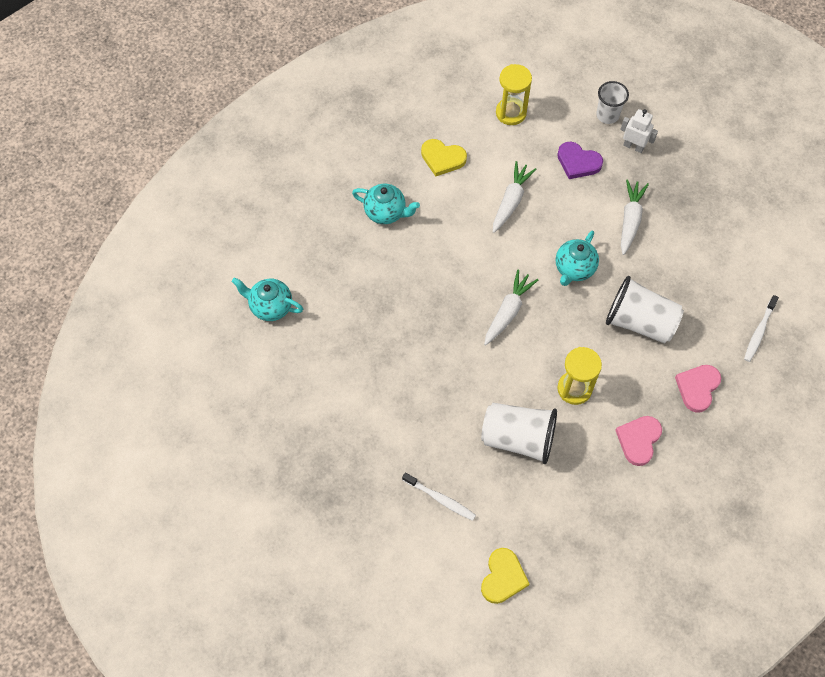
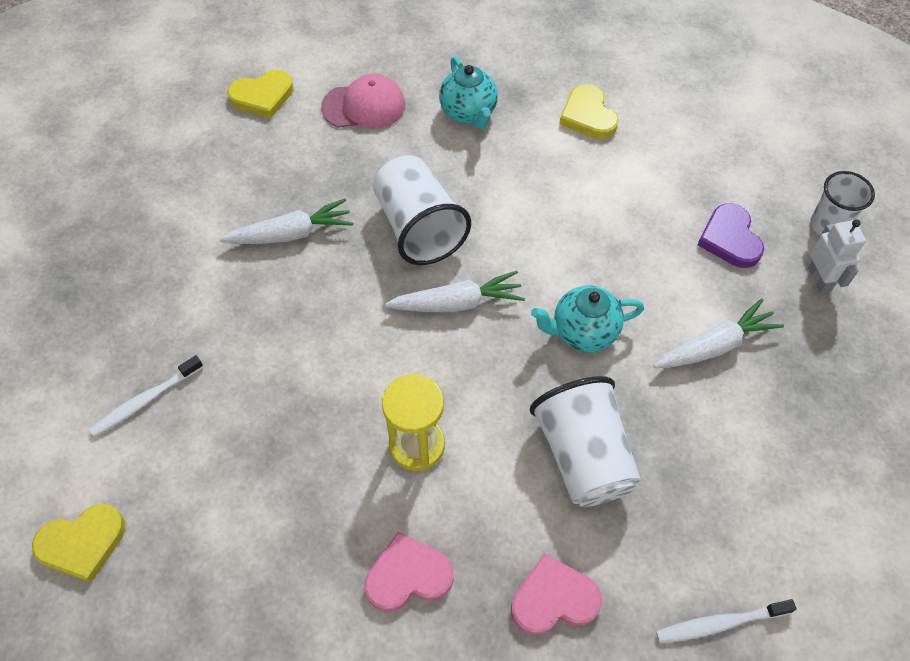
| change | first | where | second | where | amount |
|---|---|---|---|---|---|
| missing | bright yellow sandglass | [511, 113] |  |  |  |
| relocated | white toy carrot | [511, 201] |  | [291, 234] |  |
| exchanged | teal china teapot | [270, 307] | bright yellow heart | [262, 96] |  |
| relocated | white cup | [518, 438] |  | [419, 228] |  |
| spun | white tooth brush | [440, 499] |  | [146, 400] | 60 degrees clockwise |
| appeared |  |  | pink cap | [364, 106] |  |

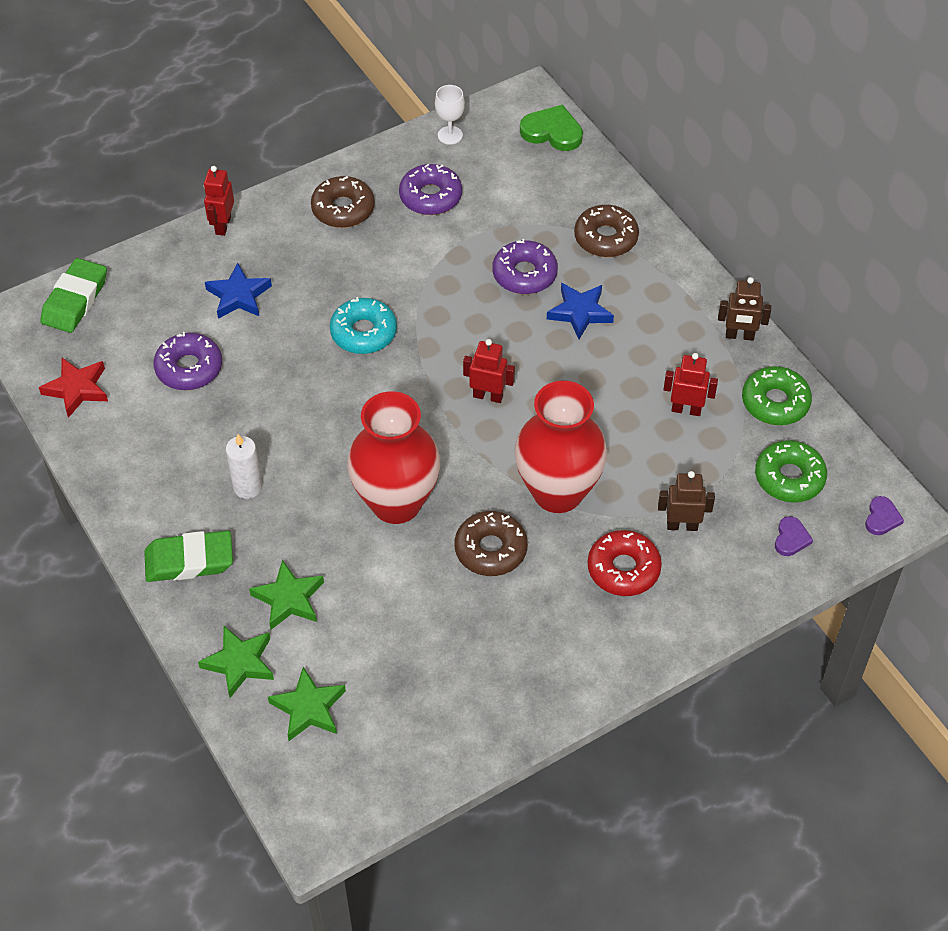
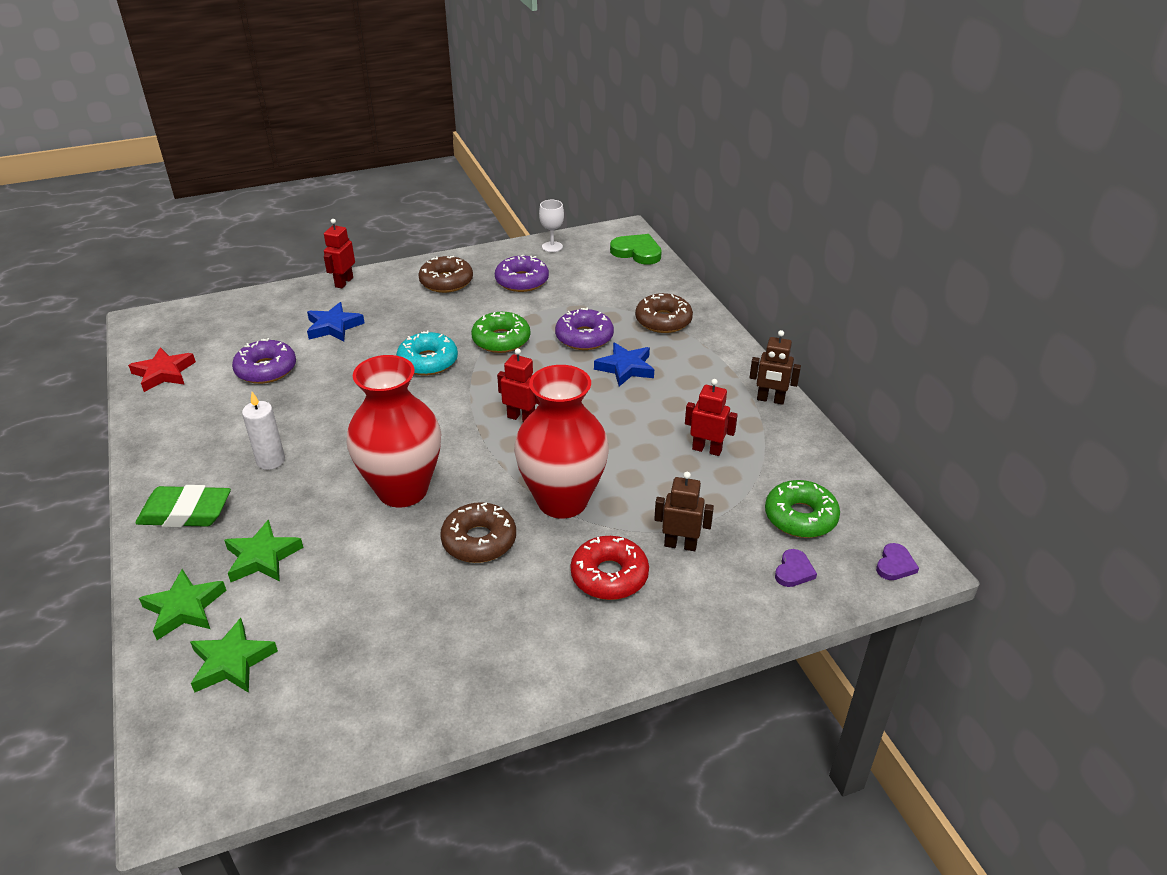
| change | first | where | second | where | amount |
|---|---|---|---|---|---|
| missing | leaf-green pencil eraser | [75, 300] |  |  |  |
| relocated | leaf-green donut | [775, 402] |  | [501, 340] |  |

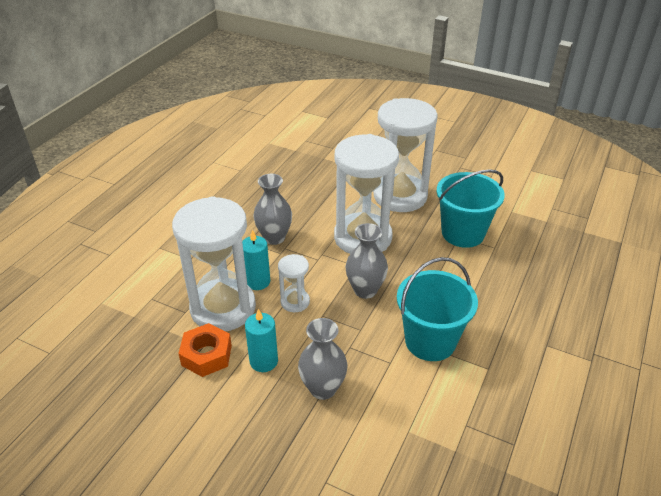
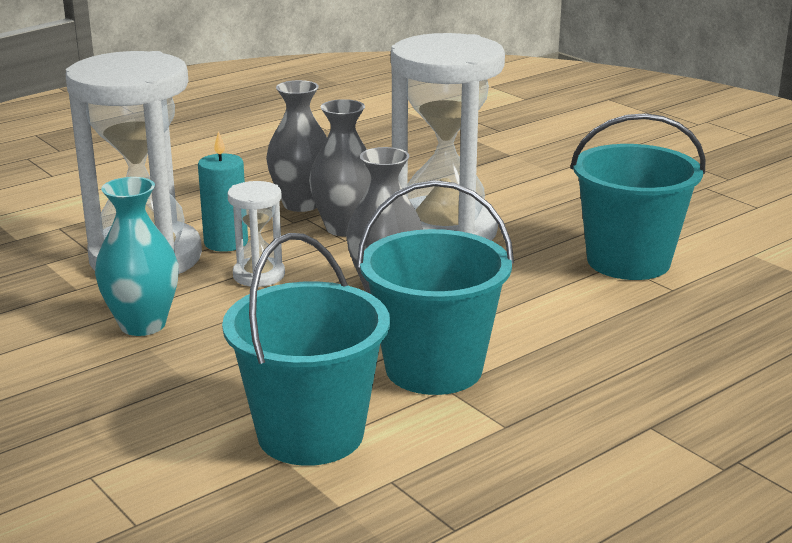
| change | first | where | second | where | amount |
|---|---|---|---|---|---|
| missing | white sandglass | [400, 196] |  |  |  |
| exchanged | teal wax candle | [263, 361] | teal vase | [142, 325] |  |
| relocated | gray vase | [323, 388] |  | [345, 228] |  |
| missing | orange-coloured nut | [206, 355] |  |  |  |
| appeared |  |  | teal bucket | [310, 434] |  |

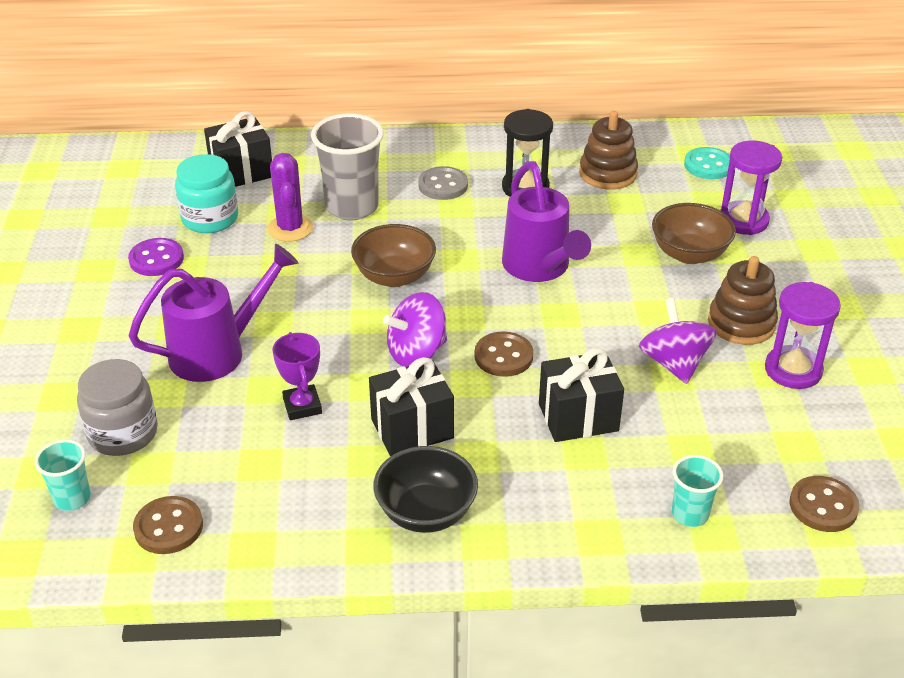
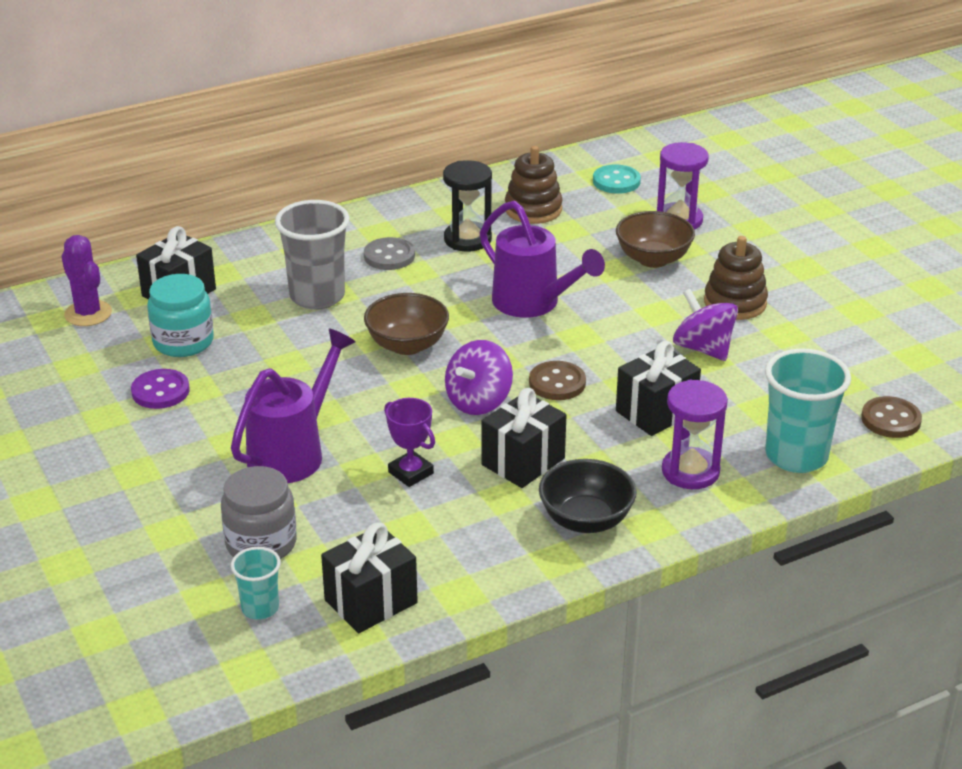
| change | first | where | second | where | amount |
|---|---|---|---|---|---|
| relocated | violet cactus | [290, 228] |  | [88, 313] |  |
| relocated | violet sandglass | [793, 370] |  | [690, 471] |  |
| size | teal cup | [690, 514] |  | [796, 456] | x1.88 |
| exchanged | dark brown sewing button | [168, 527] | ebony wrapped gift | [371, 601] |  |

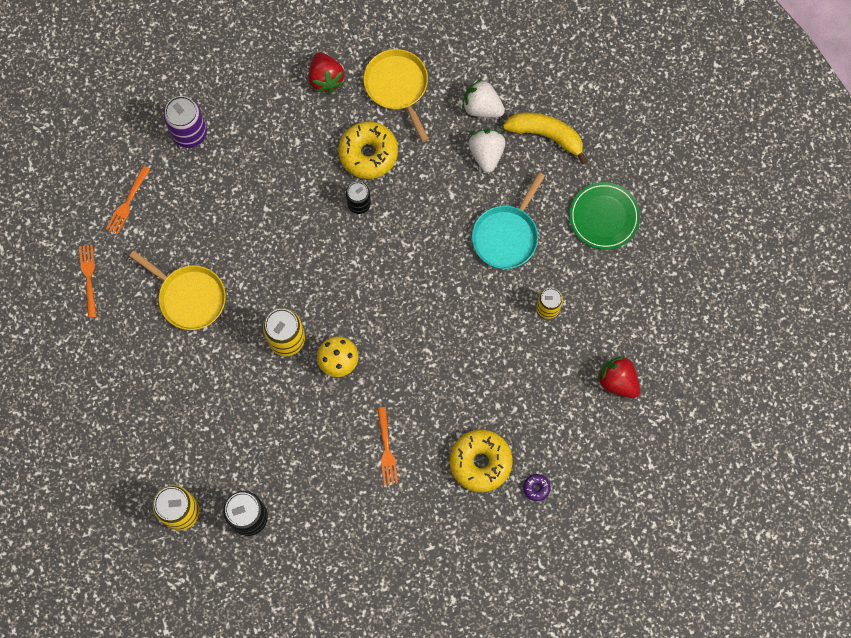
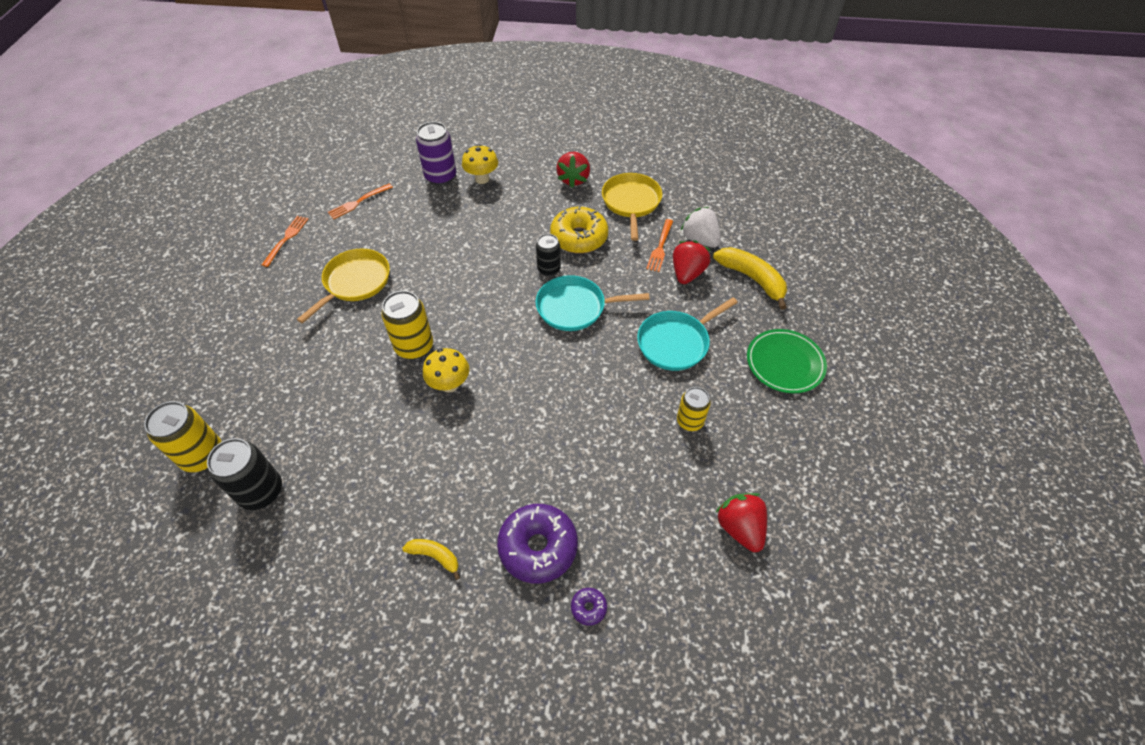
| change | first | where | second | where | amount |
|---|---|---|---|---|---|
| colour | white berry | [486, 154] | red berry | [687, 273] |  |
| spun | bright yellow pan | [189, 297] |  | [355, 282] | 120 degrees counterclockwise |
| relocated | orange-coloured dinner fork | [386, 449] |  | [660, 247] |  |
| colour | bright yellow donut | [480, 462] | violet donut | [538, 547] |  |
| appeared |  |  | bright yellow mushroom | [482, 179] |  |
| appeared |  |  | teal pan | [574, 307] |  |
| appeared |  |  | bright yellow banana fruit | [435, 556] |  |

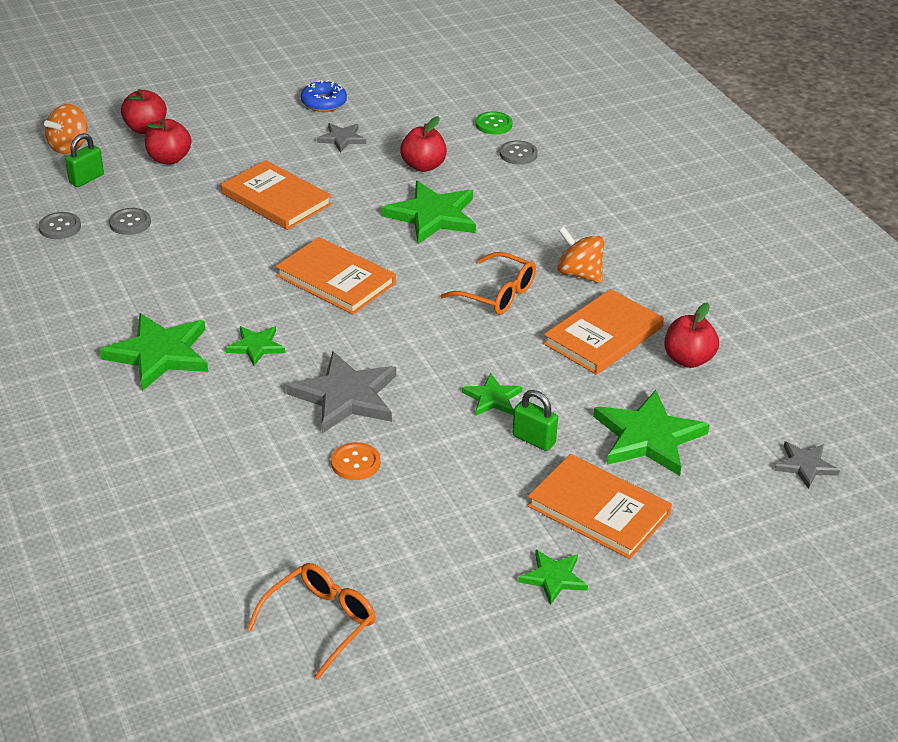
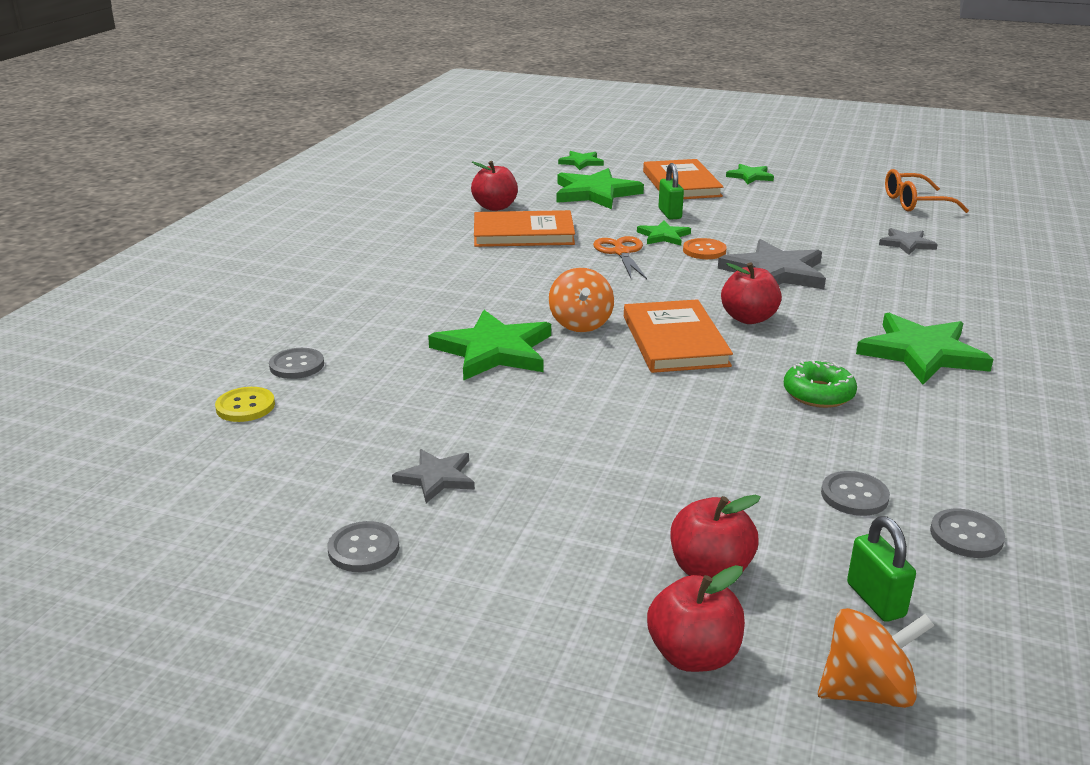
| change | first | where | second | where | amount |
|---|---|---|---|---|---|
| exchanged | royal blue donut | [323, 102] | gray sewing button | [364, 549] |  |
| colour | leaf-green sewing button | [493, 124] | bright yellow sewing button | [245, 406] |  |
| relocated | red toy apple | [423, 166] |  | [748, 318] |  |
| spun | leaf-green lock | [86, 179] |  | [875, 600] | 75 degrees clockwise |
| missing | orange-coloured hardcover | [276, 199] |  |  |  |
| relocated | orange-coloured spinning top | [579, 274] |  | [580, 324] |  |
| missing | orange-coloured glasses | [496, 294] |  |  |  |
| relocated | leaf-green star | [256, 346] |  | [581, 162] |  |
| relocated | gray star | [805, 466] |  | [906, 244] |  |
| relocated | orange-coloured sewing button | [355, 463] |  | [704, 251] |  |
| appeared |  |  | orange-coloured shears | [621, 252] |  |
| appeared |  |  | leaf-green donut | [818, 393] |  |

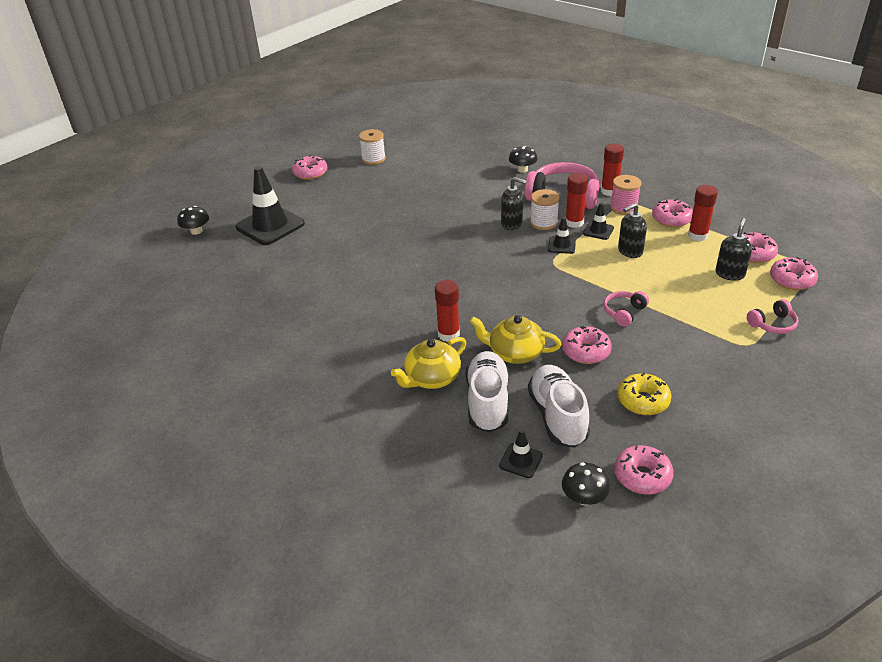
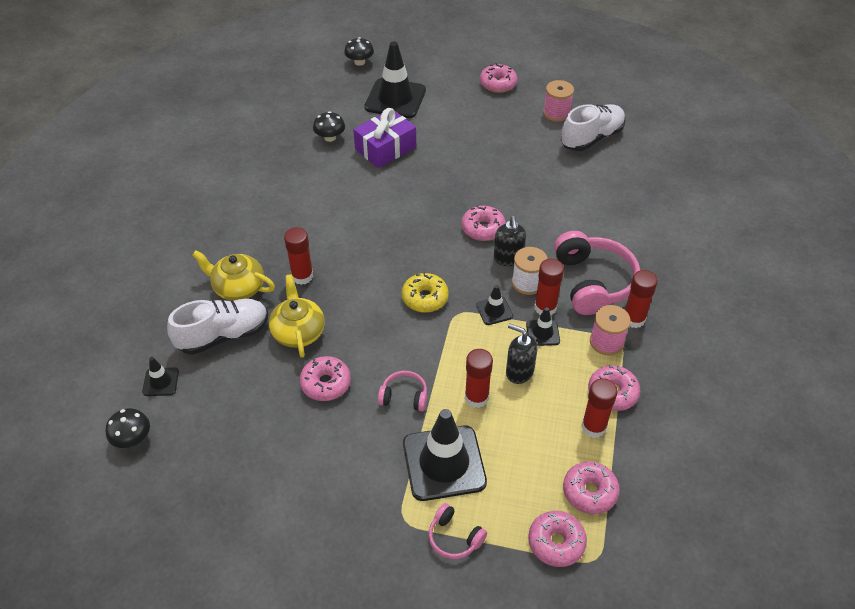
| change | first | where | second | where | amount |
|---|---|---|---|---|---|
| colour | white reel of thread | [373, 159] | pink reel of thread | [556, 113] |  |
| relocated | ebony mushroom | [522, 170] |  | [330, 137] |  |
| missing | ebony soap pump | [730, 274] |  |  |  |
| relocated | white sneaker | [557, 416] |  | [591, 138] |  |
| relocated | bright yellow donut | [643, 401] |  | [425, 298] |  |
| relocated | pink donut | [642, 476] |  | [483, 228] |  |
| appeared |  |  | violet wrapped gift | [385, 148] |  |
| appeared |  |  | red glue | [476, 397] |  |
| appeared |  |  | ebony road cone | [444, 463] |  |

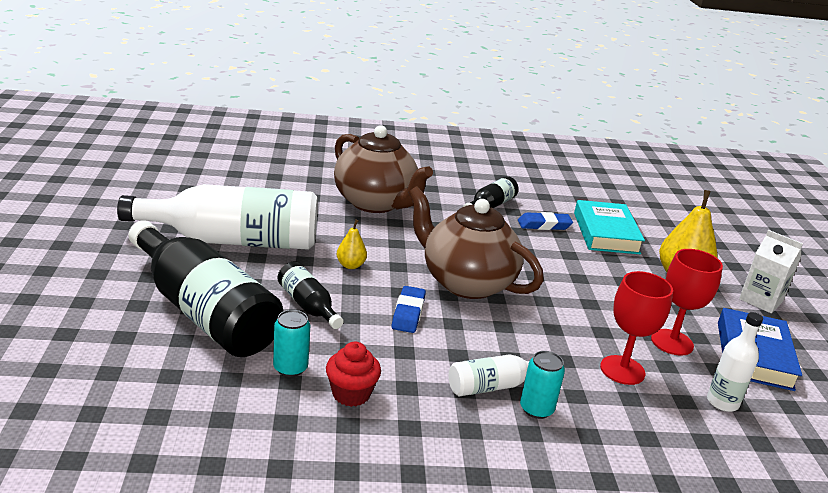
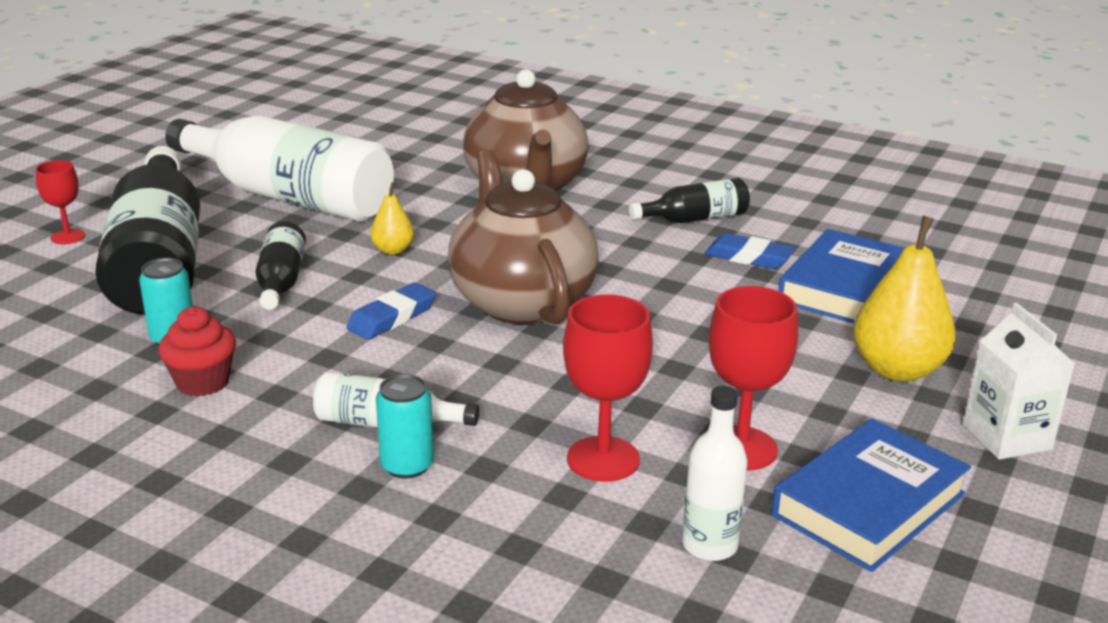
| change | first | where | second | where | amount |
|---|---|---|---|---|---|
| colour | teal hardcover | [605, 233] | royal blue hardcover | [842, 287] |  |
| appeared |  |  | red goblet | [68, 237] |  |

